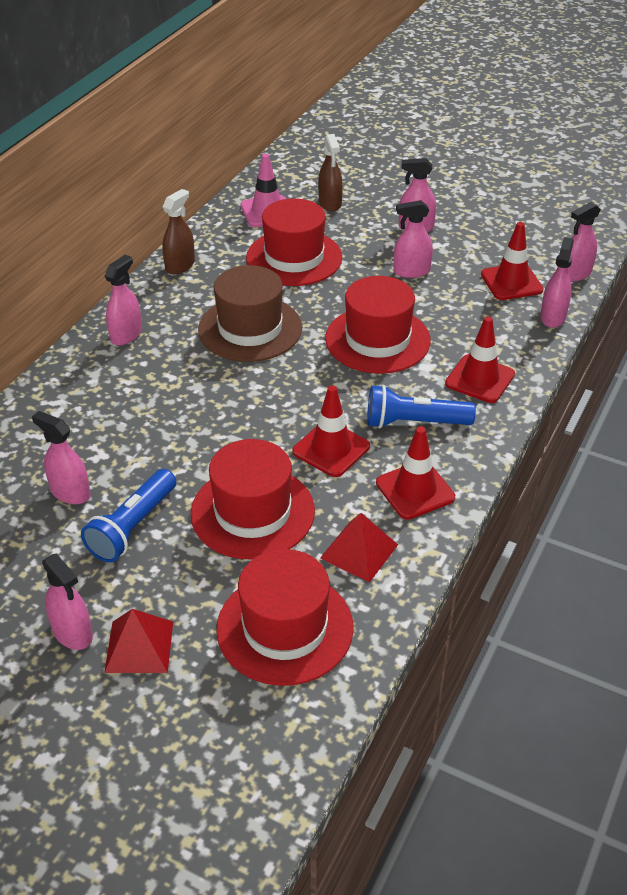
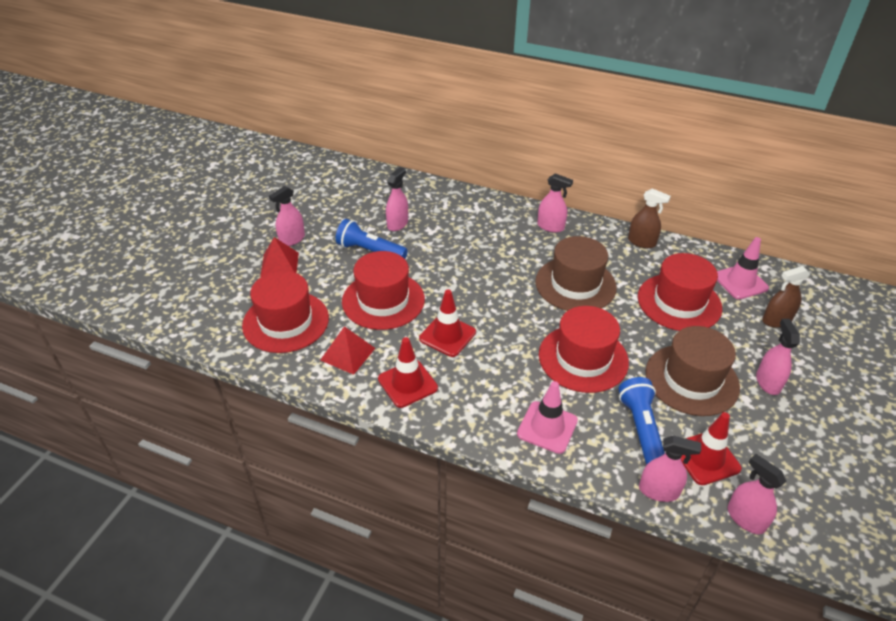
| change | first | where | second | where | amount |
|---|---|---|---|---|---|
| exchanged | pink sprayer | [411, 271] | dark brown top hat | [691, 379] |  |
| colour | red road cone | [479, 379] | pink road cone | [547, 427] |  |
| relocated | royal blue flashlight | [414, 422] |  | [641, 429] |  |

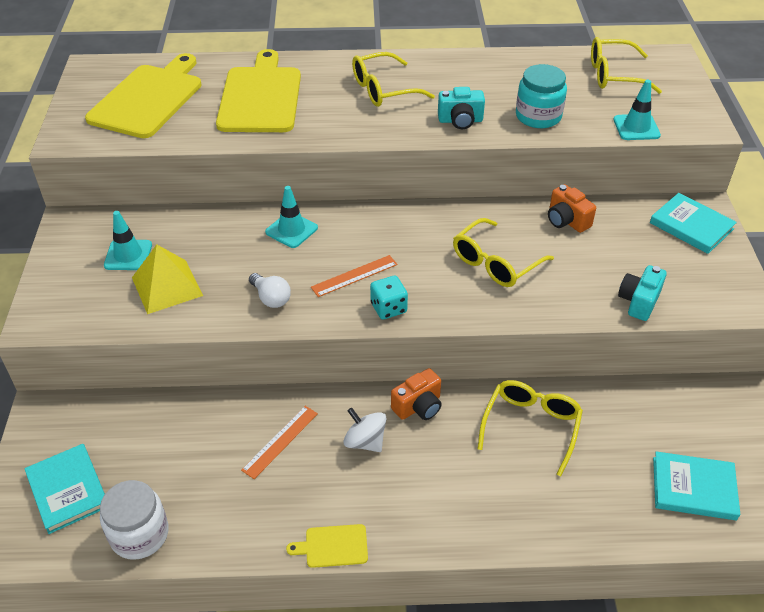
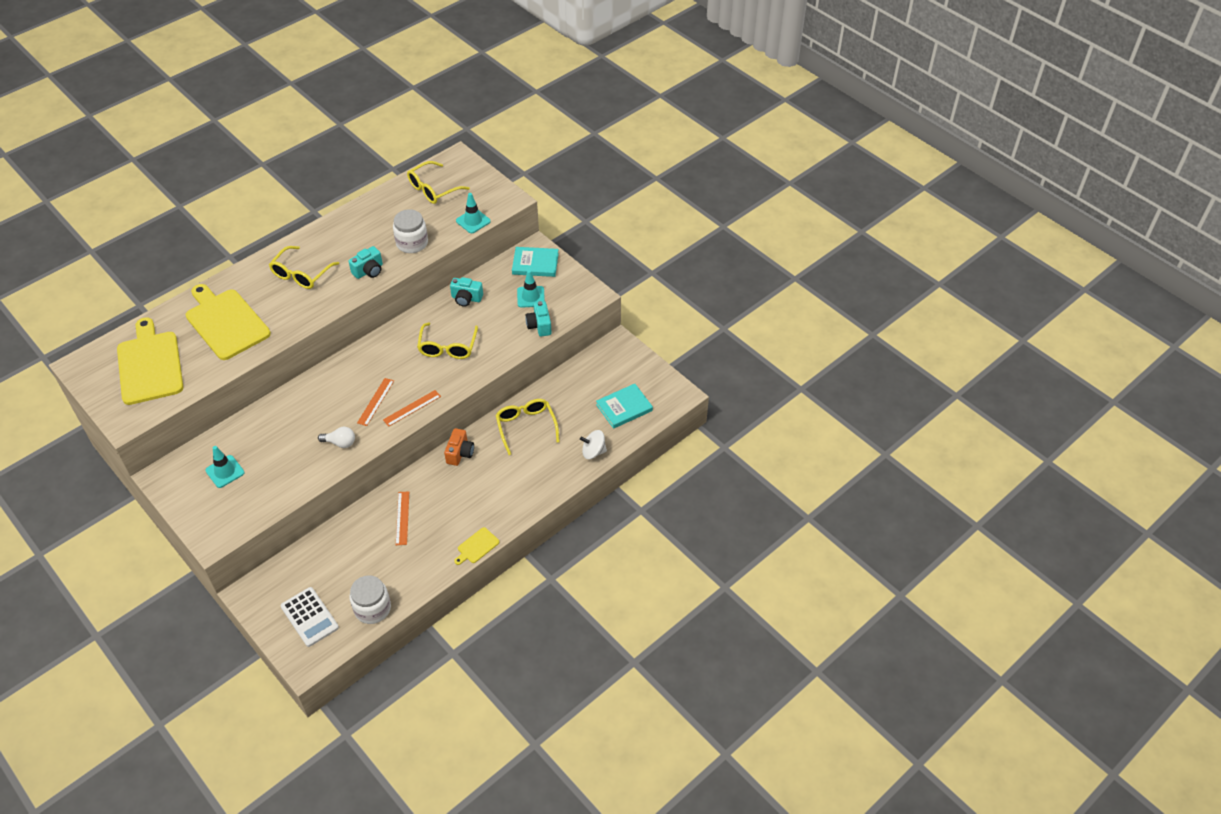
| change | first | where | second | where | amount |
|---|---|---|---|---|---|
| colour | teal preserve jar | [538, 116] | white preserve jar | [412, 243] |  |
| colour | orange-coloured camera | [566, 220] | teal camera | [466, 298] |  |
| relocated | teal road cone | [291, 230] |  | [530, 297] |  |
| missing | bright yellow pyramid | [167, 286] |  |  |  |
| exchanged | teal die | [388, 308] | orange-coloured measuring stick | [412, 408] |  |
| relocated | white spinning top | [365, 441] |  | [593, 452] |  |
| exchanged | teal hardcover | [68, 490] | white calculator | [309, 617] |  |

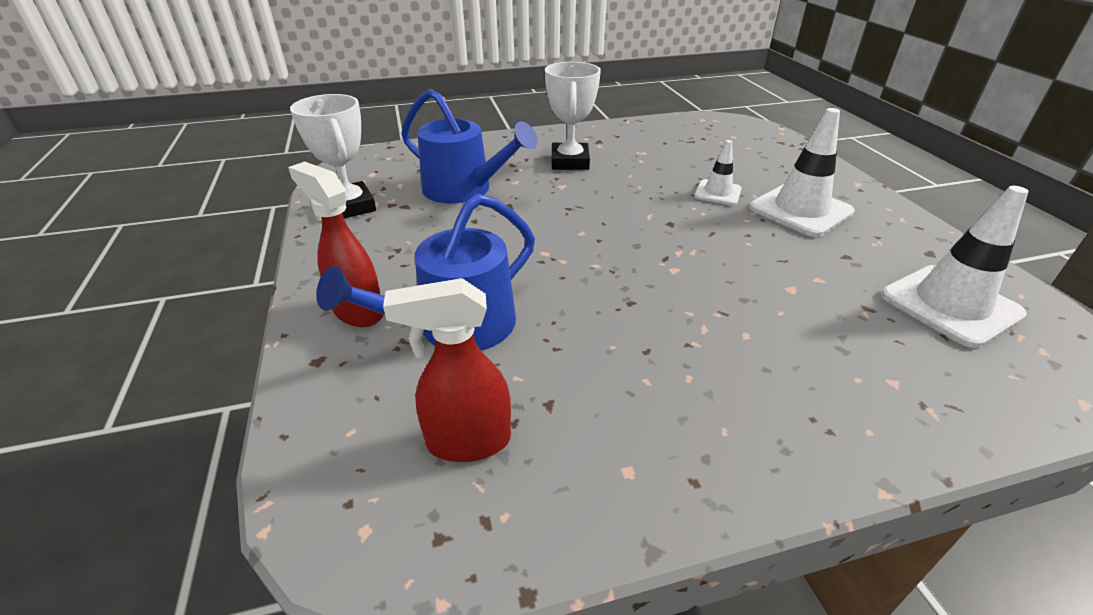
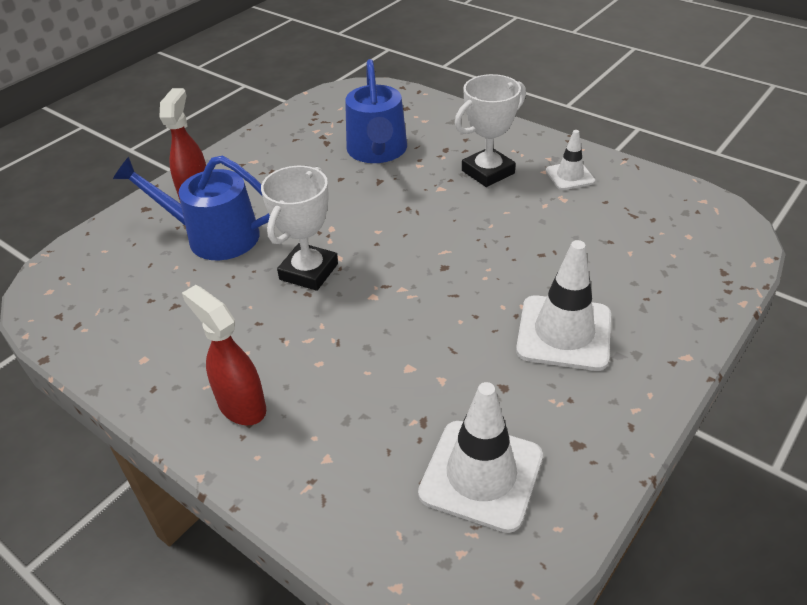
| change | first | where | second | where | amount |
|---|---|---|---|---|---|
| relocated | white prize cup | [350, 207] |  | [309, 272] |  |
| relocated | white road cone | [717, 193] |  | [569, 176] |  |
| relocated | red sprayer | [467, 442] |  | [241, 406] |  |

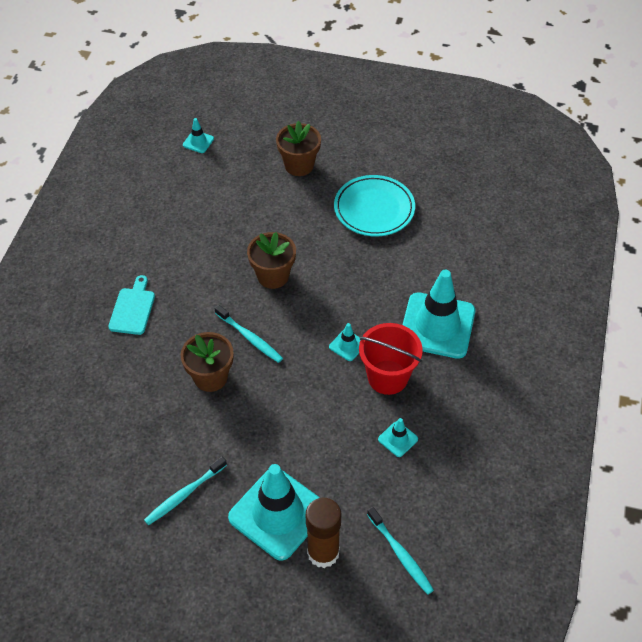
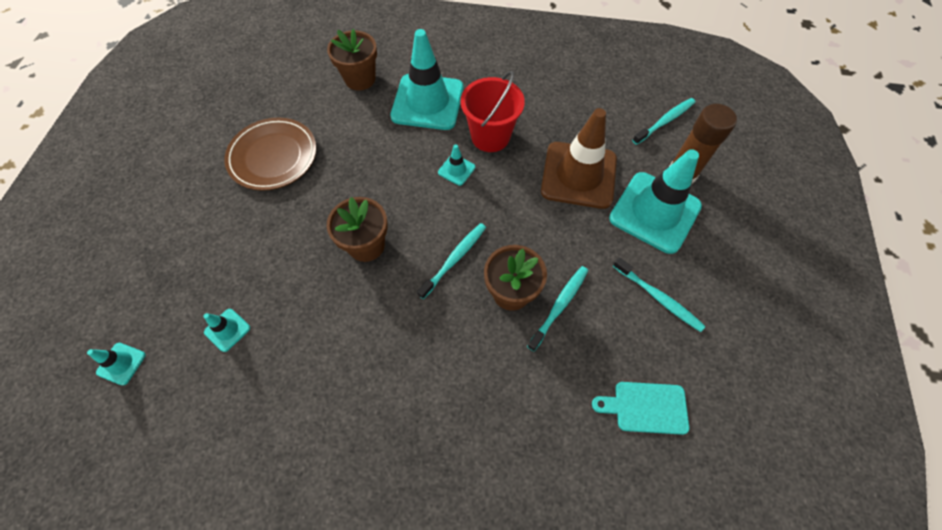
| change | first | where | second | where | amount |
|---|---|---|---|---|---|
| relocated | dark brown flower pot | [299, 165] |  | [360, 79] |  |
| colour | teal plate | [374, 209] | dark brown plate | [273, 157] |  |
| relocated | teal cutting board | [133, 309] |  | [646, 407] |  |
| relocated | teal road cone | [398, 439] |  | [227, 330] |  |
| appeared |  |  | dark brown road cone | [578, 175] |  |
| appeared |  |  | teal tooth brush | [559, 306] |  |

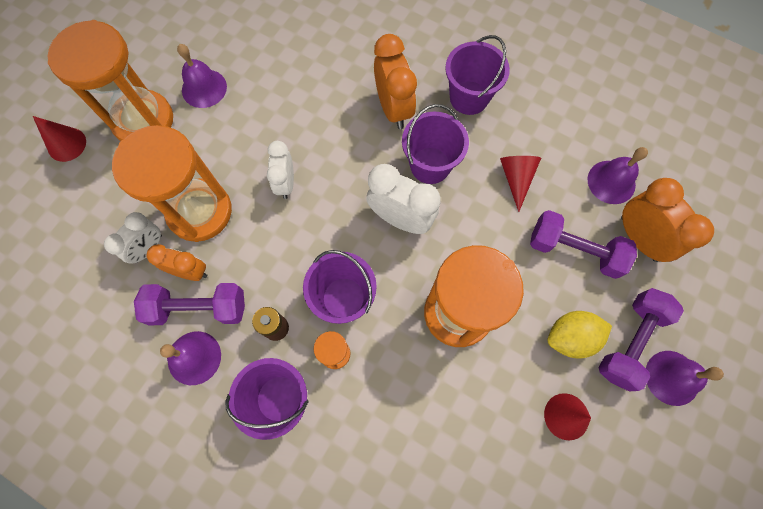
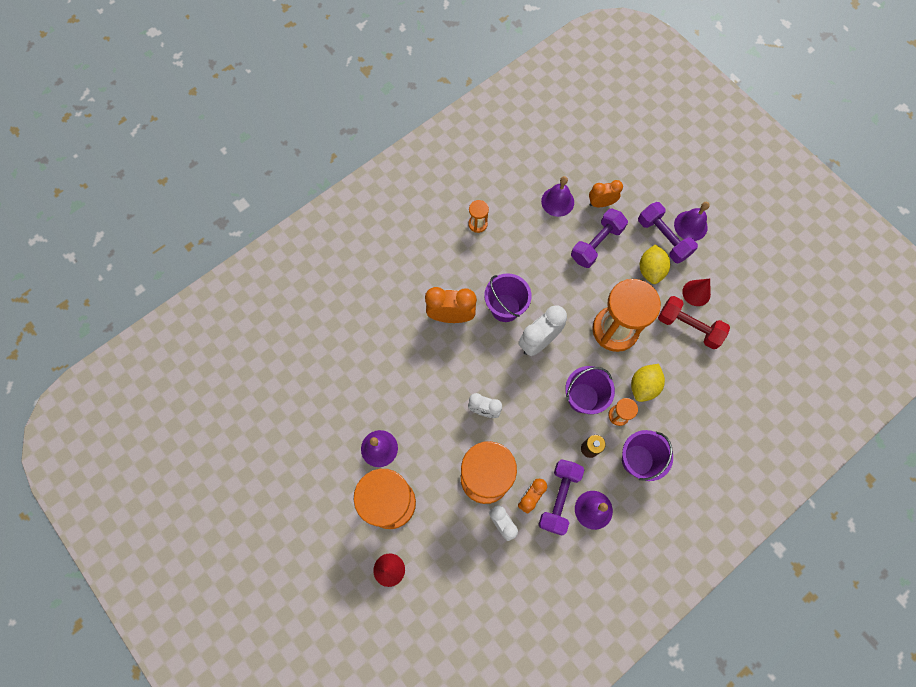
| change | first | where | second | where | amount |
|---|---|---|---|---|---|
| missing | violet bucket | [469, 98] |  |  |  |
| missing | red cone | [516, 179] |  |  |  |
| size | orange-coloured bedside clock | [638, 238] |  | [601, 203] | x0.65 |
| appeared |  |  | orange-coloured sandglass | [477, 224] |  |
| appeared |  |  | red dumbbell | [688, 327] |  |
| appeared |  |  | bright yellow toy lemon | [643, 386] |  |

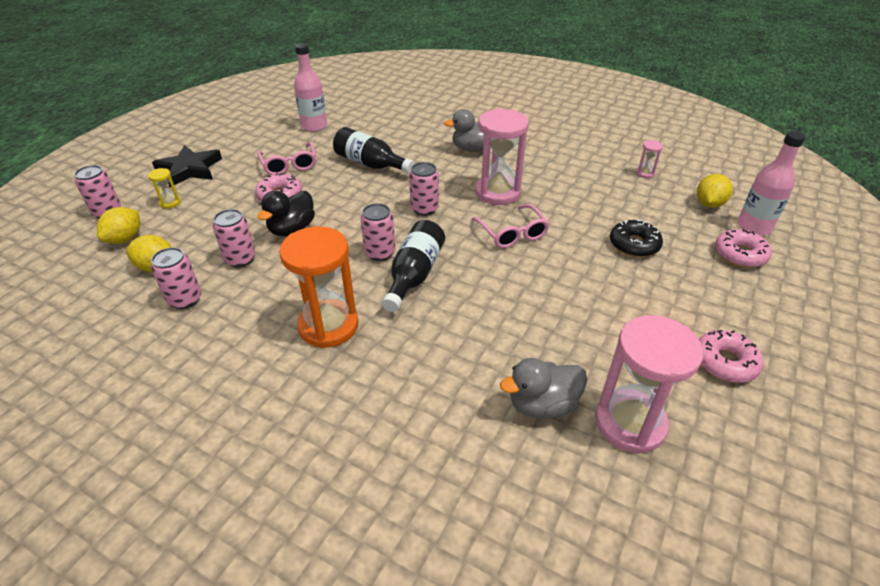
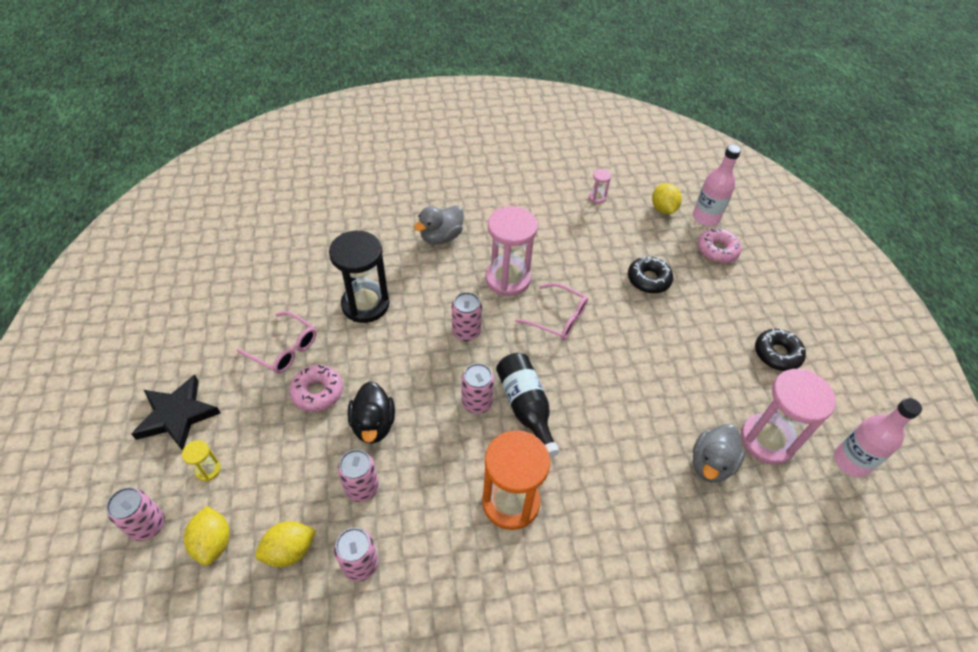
| change | first | where | second | where | amount |
|---|---|---|---|---|---|
| relocated | pink bottle | [314, 126] |  | [851, 461] |  |
| exchanged | ebony bottle | [370, 164] | ebony sandglass | [365, 304] |  |
| colour | pink donut | [725, 362] | ebony donut | [777, 354] |  |

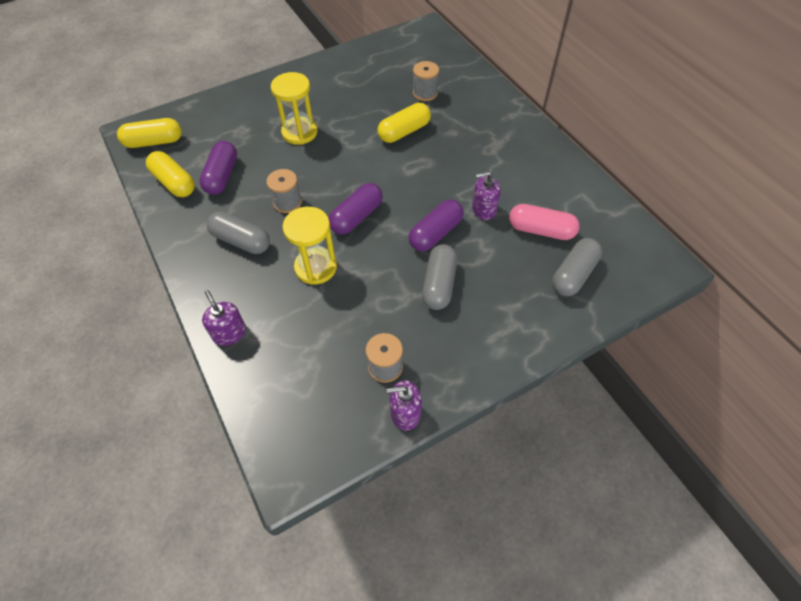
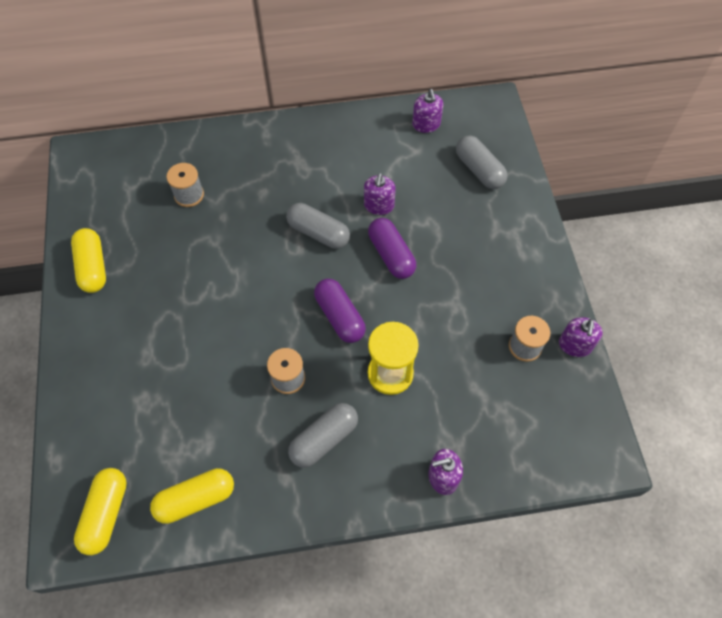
| change | first | where | second | where | amount |
|---|---|---|---|---|---|
| missing | bright yellow sandglass | [299, 132] |  |  |  |
| relocated | bright yellow pill | [404, 132] |  | [93, 267] |  |
| missing | violet pill | [222, 176] |  |  |  |
| missing | pink pill | [541, 230] |  |  |  |
| relocated | gray pill | [439, 284] |  | [318, 233] |  |
| appeared |  |  | violet soap pump | [426, 124] |  |

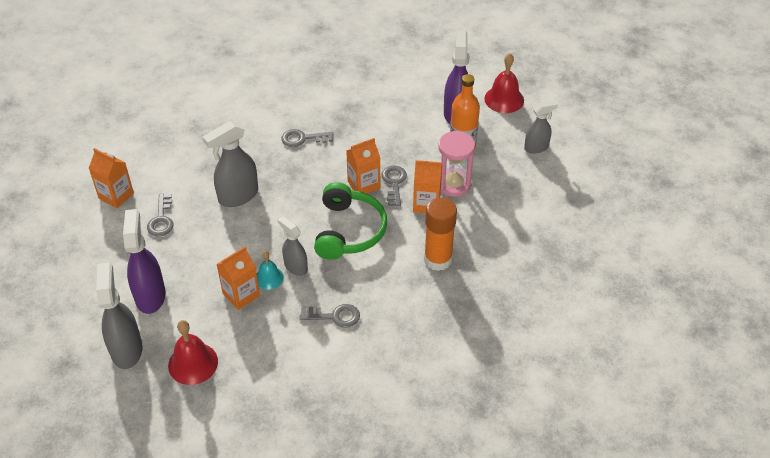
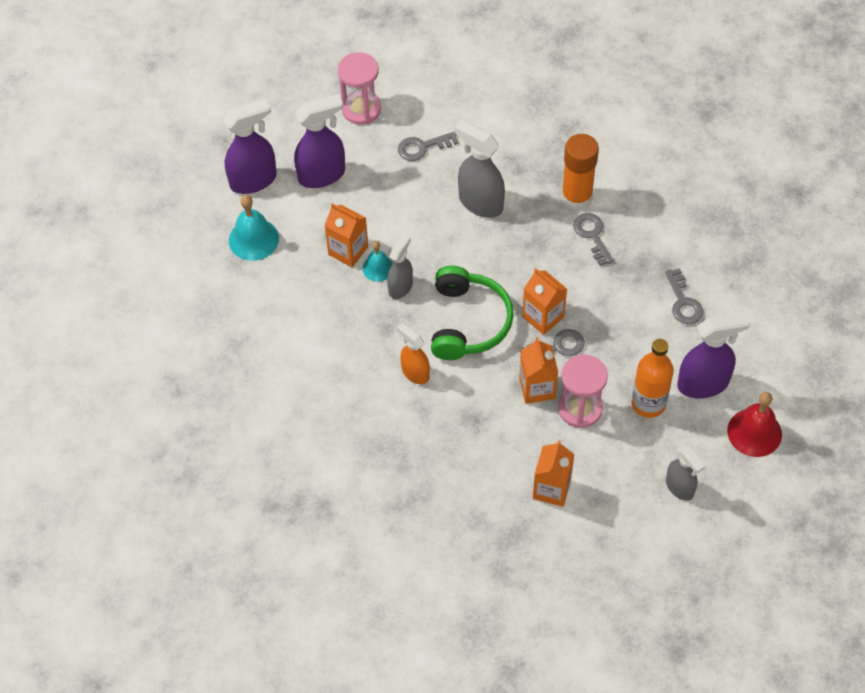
| change | first | where | second | where | amount |
|---|---|---|---|---|---|
| relocated | orange-coloured juice carton | [116, 196] |  | [551, 489] |  |
| spun | leaf-green headphones | [349, 231] |  | [468, 322] | 75 degrees counterclockwise |
| relocated | orange-coloured glue | [438, 259] |  | [576, 197] |  |
| colour | gray sprayer | [127, 349] | violet sprayer | [254, 180] |  |
| relocated | gray door key | [335, 316] |  | [683, 302] |  |
| colour | red bell | [193, 363] | teal bell | [253, 239] |  |
| appeared |  |  | pink sandglass | [361, 109] |  |
| appeared |  |  | orange-coloured sprayer | [415, 372] |  |

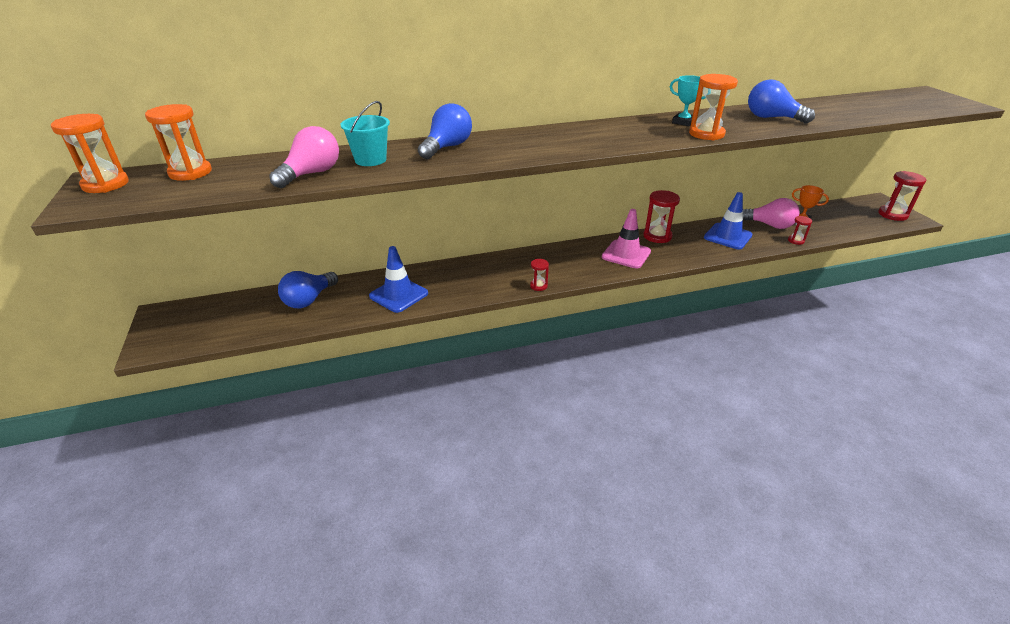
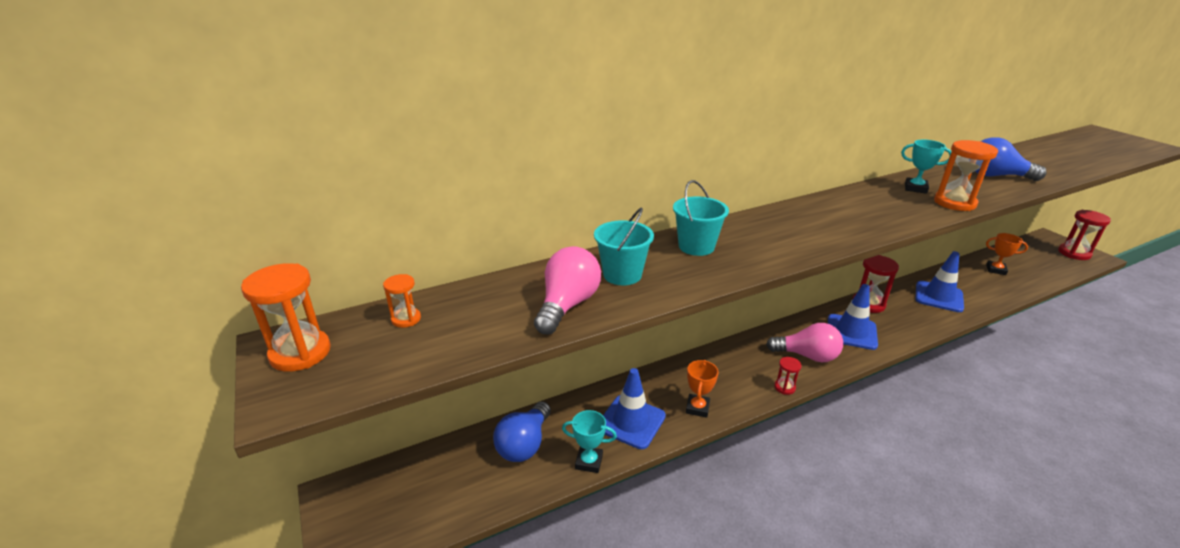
| change | first | where | second | where | amount |
|---|---|---|---|---|---|
| exchanged | royal blue bulb | [447, 147] | teal bucket | [696, 246] |  |
| size | orange-coloured sandglass | [190, 172] |  | [406, 319] | x0.55 |
| relocated | pink bulb | [769, 225] |  | [807, 356] |  |
| colour | pink road cone | [626, 254] | royal blue road cone | [851, 332] |  |
| missing | red sandglass | [796, 241] |  |  |  |
| appeared |  |  | orange-coloured prize cup | [697, 408] |  |
| appeared |  |  | teal prize cup | [589, 462] |  |

